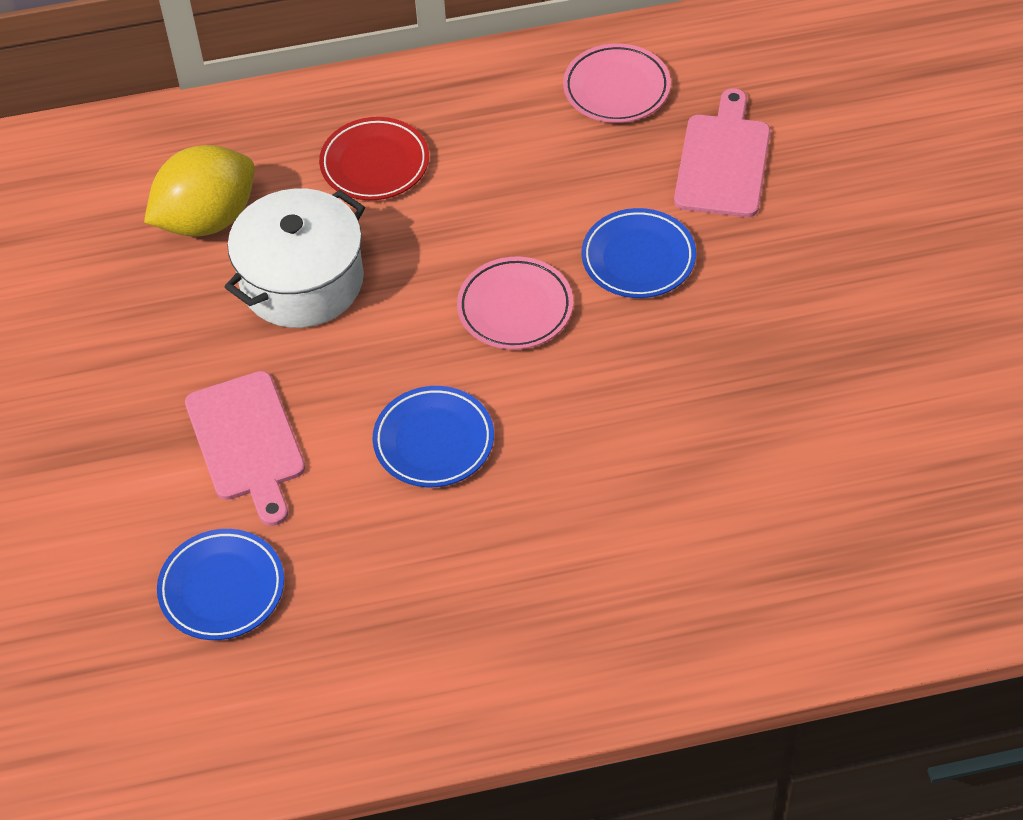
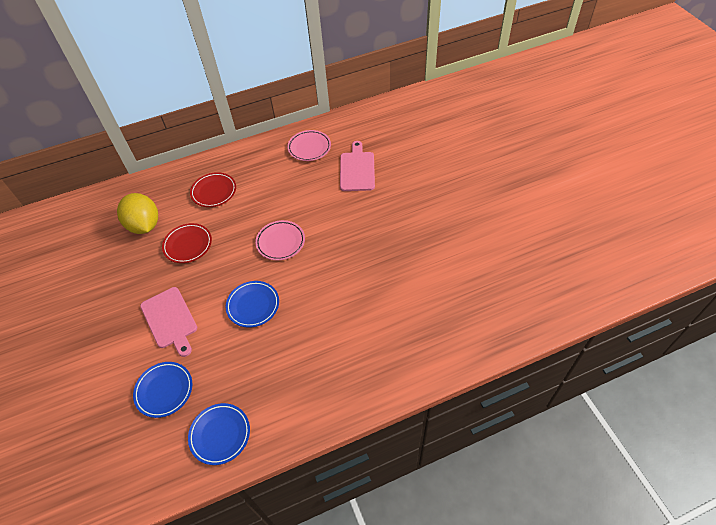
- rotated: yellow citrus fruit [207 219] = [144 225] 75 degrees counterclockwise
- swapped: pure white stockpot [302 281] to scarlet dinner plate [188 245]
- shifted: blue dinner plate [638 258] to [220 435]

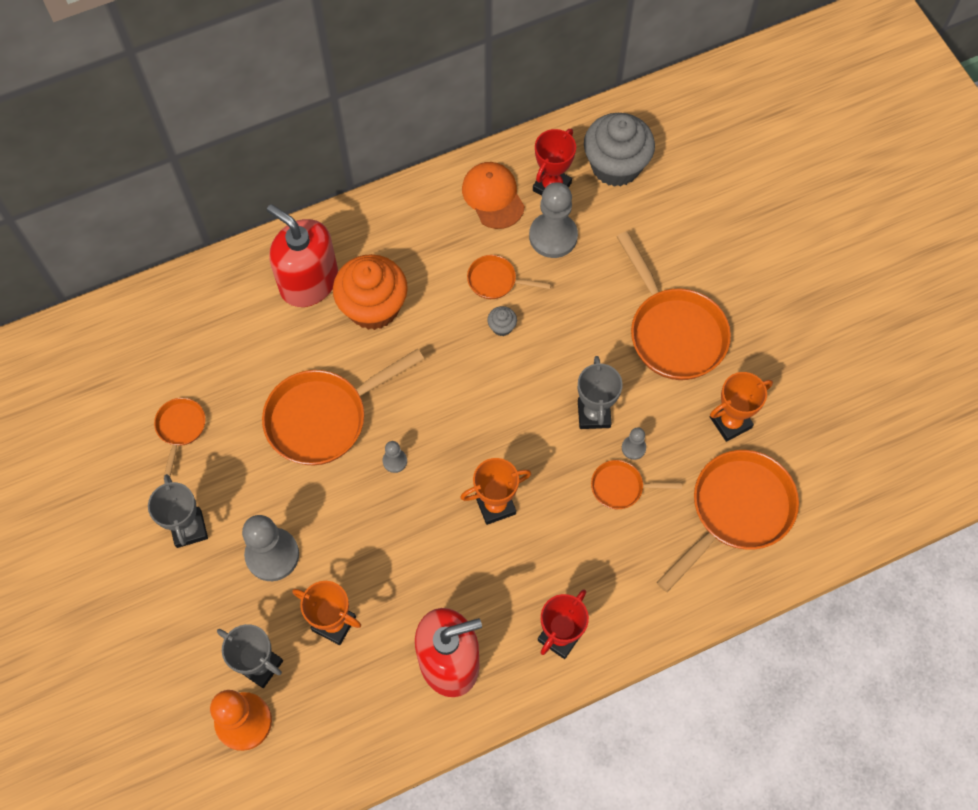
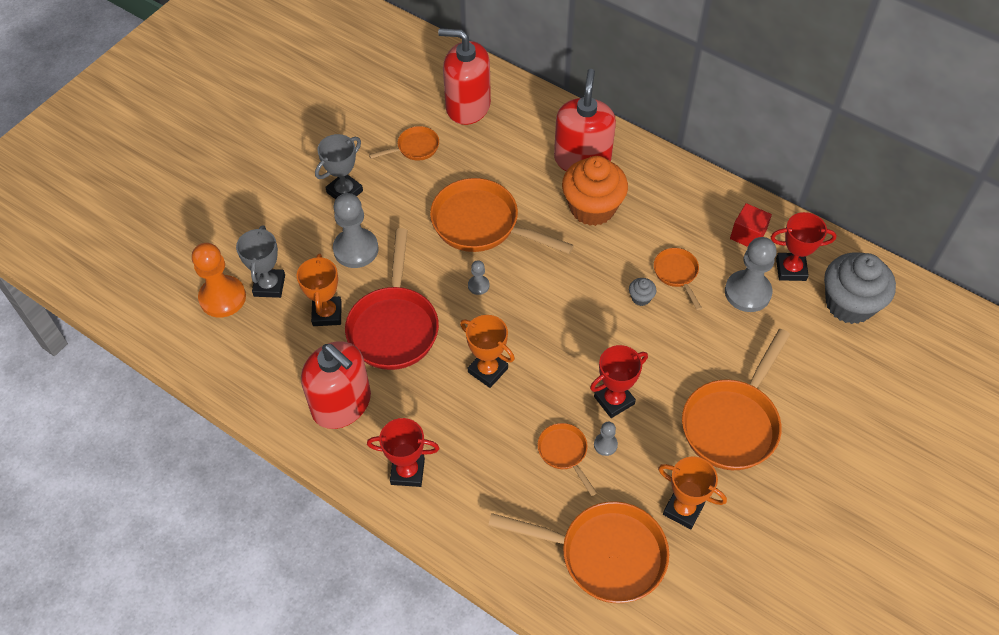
- swapped: orange peaked cap [493 196] to scarlet solid cube [748 235]
- repainted: grey award cup [593 414] to scarlet award cup [614 400]
- new: scarlet soap pump [467 106]
- new: scarlet pan [394 326]

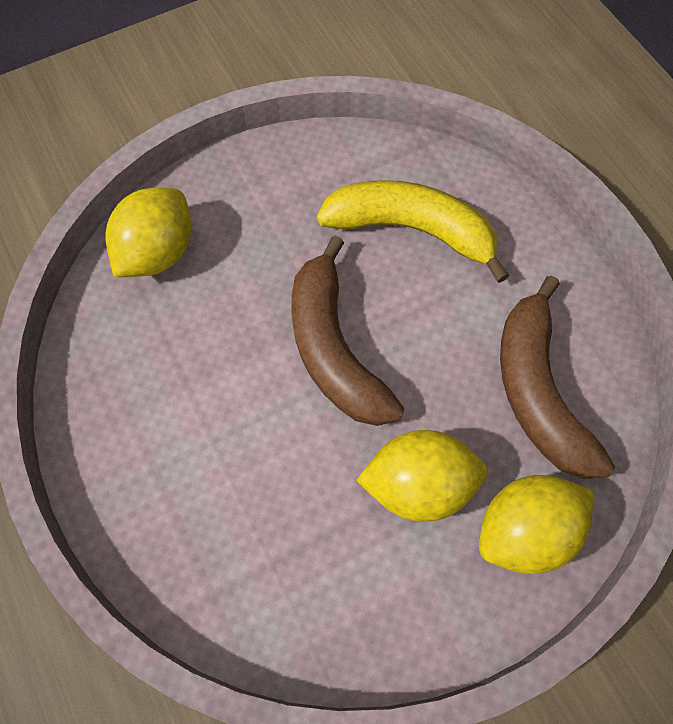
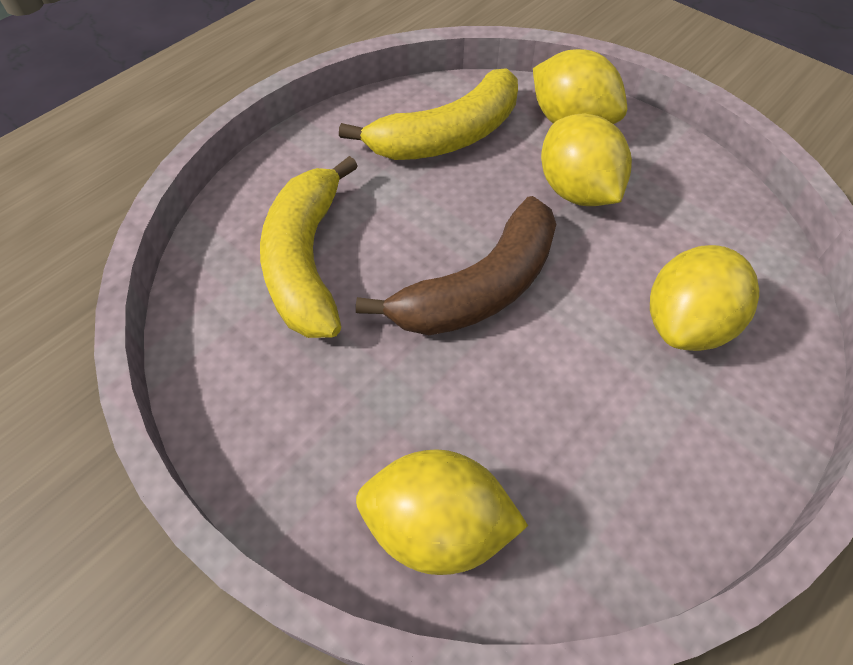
- repainted: dark brown banana [538 391] to yellow banana [447 136]
- new: yellow citrus fruit [686 324]

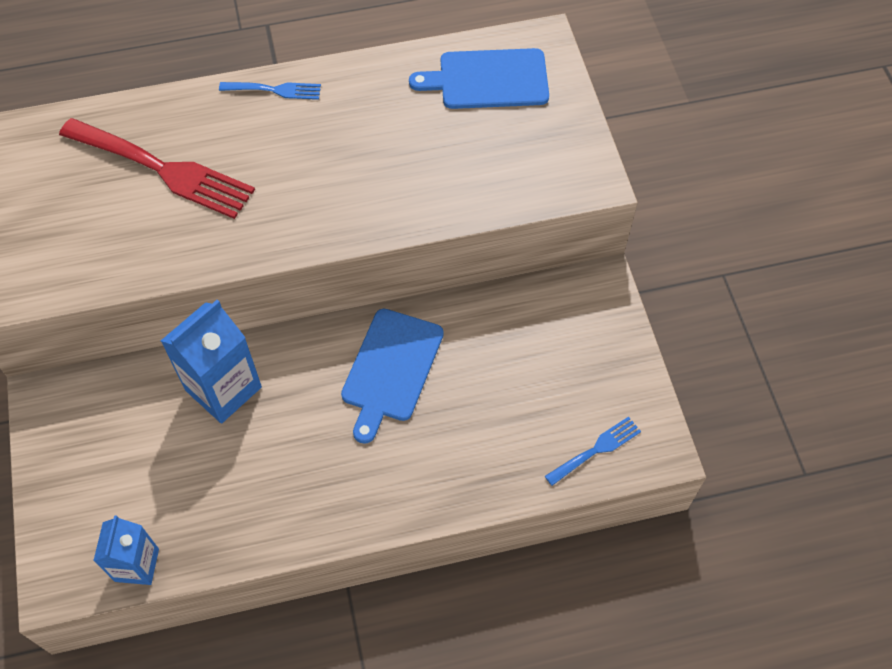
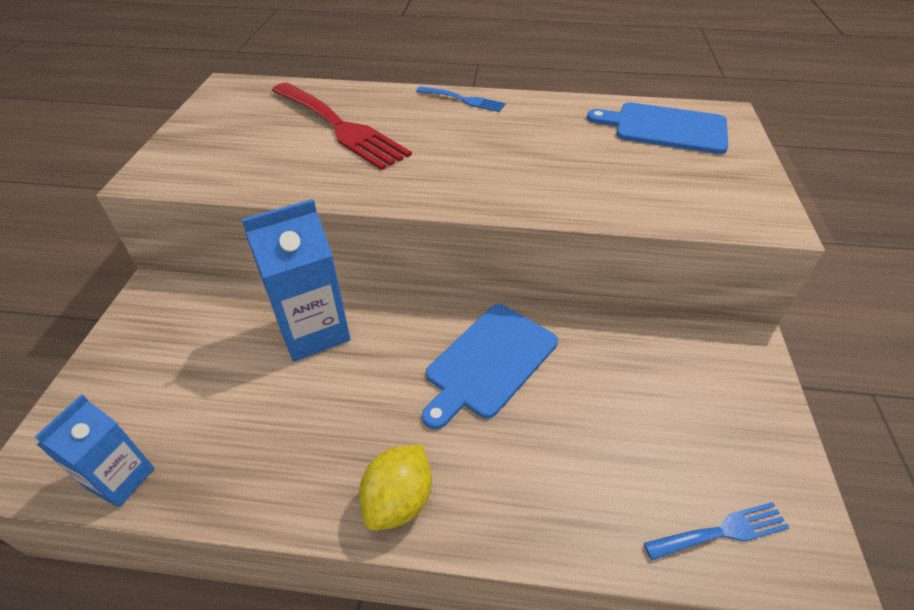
- new: yellow citrus fruit [398 500]

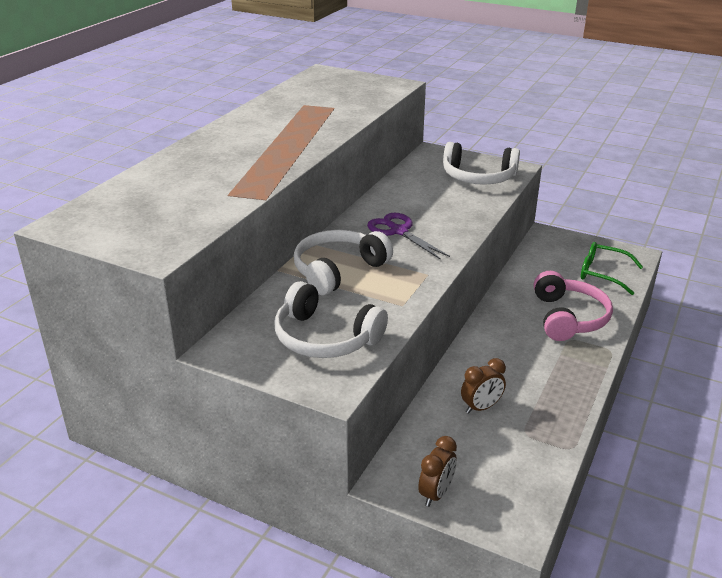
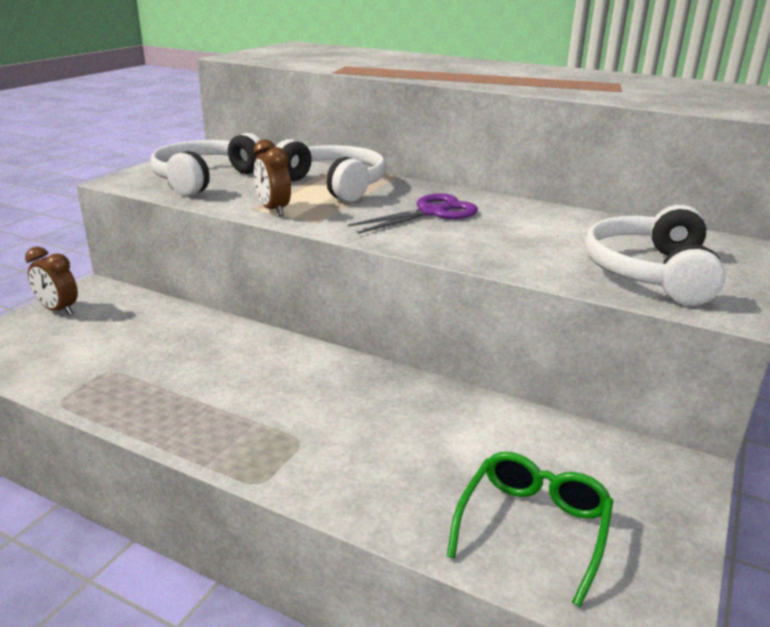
- gone: rosy over-ear headphones [568 318]
- shifted: dark brown alarm clock [481 407] to [273 210]

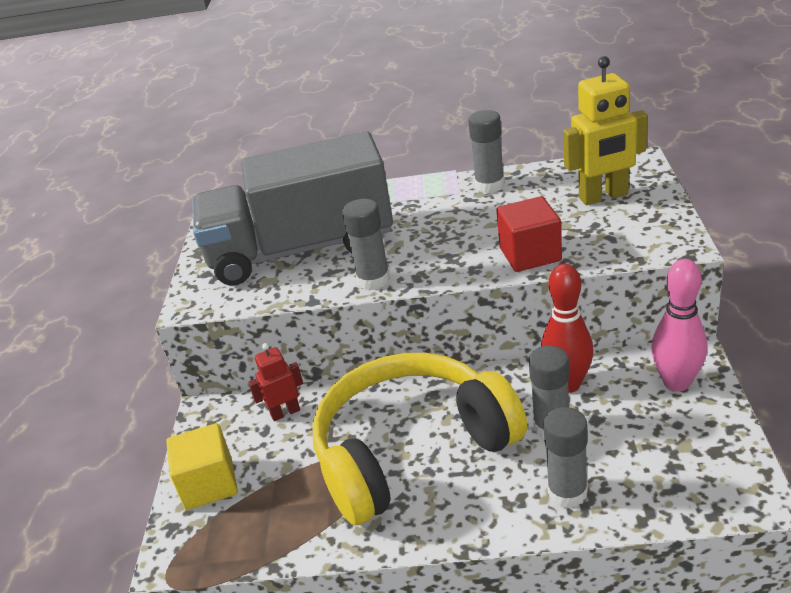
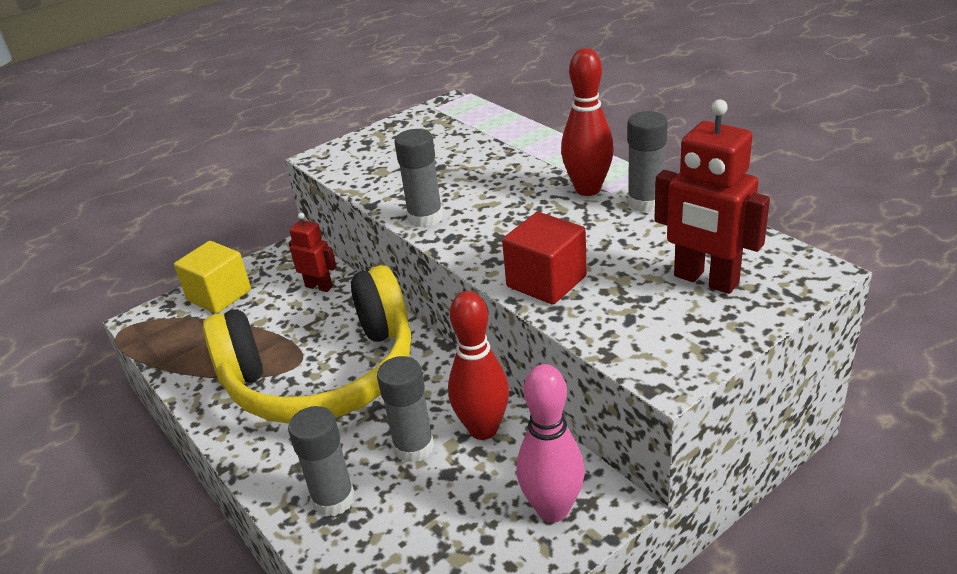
- repainted: yellow robot figure [603 197] to scarlet robot figure [705 280]
- gone: grey lorry [301 249]
- rotated: yellow over-ear headphones [411 449] = [323 375] 135 degrees clockwise
- new: scarlet bowling pin [588 189]

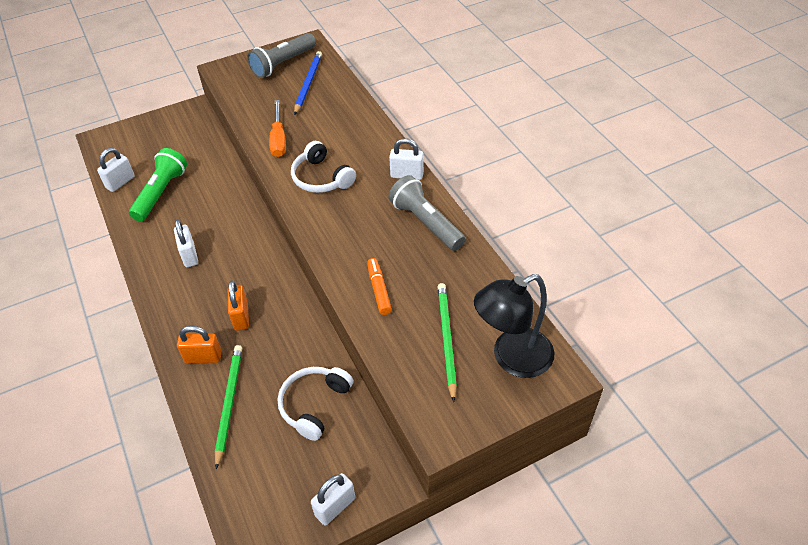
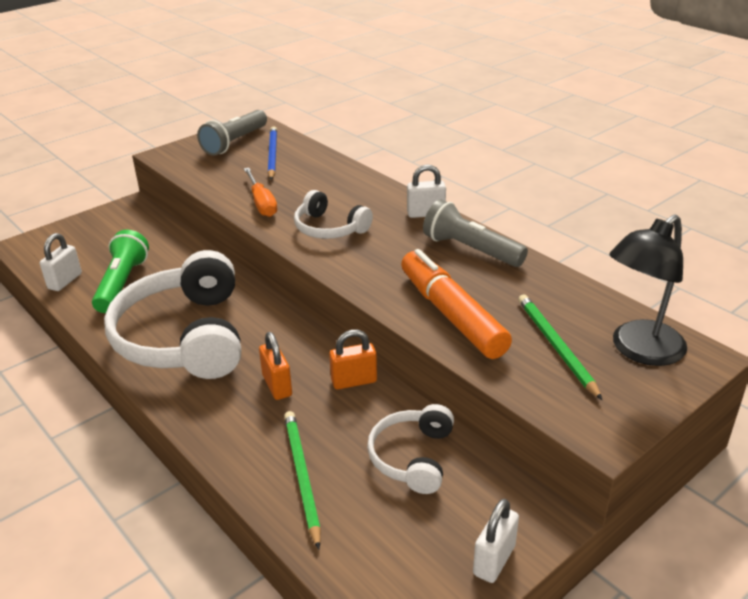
- swapped: pure white padlock [189 255] to pure white over-ear headphones [184 337]
- scaled: orange marker pen [379 290] = [451 314] x2.06
- shifted: orange padlock [203 357] to [354 381]

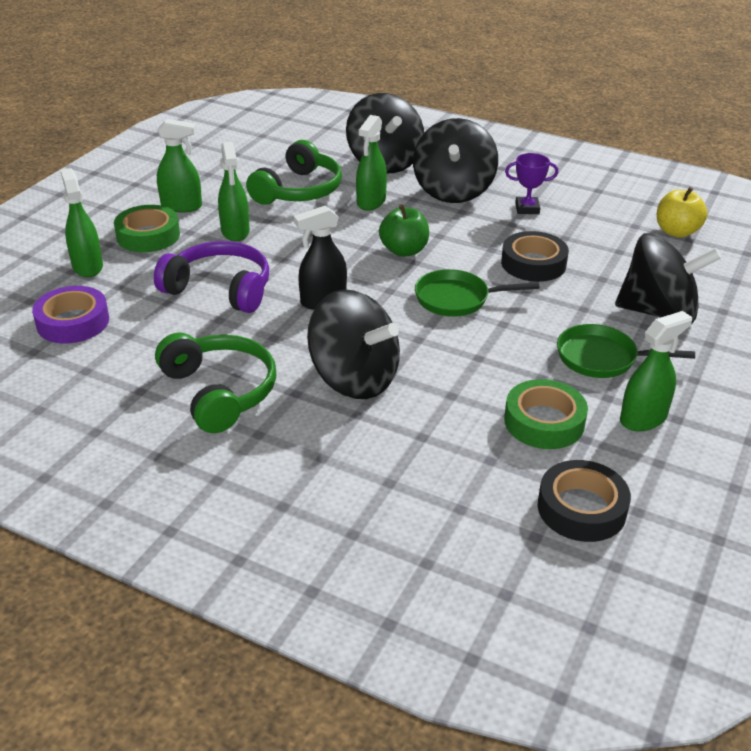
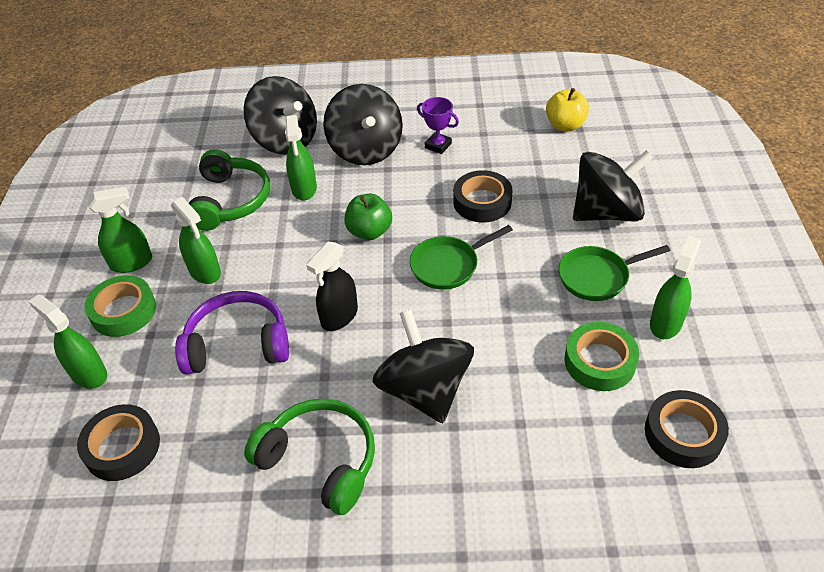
- rotated: purple award cup [527 208] = [438 145] 60 degrees clockwise
- repainted: purple roll of tape [73 322] to ebony roll of tape [122 447]
- rotated: ebony spinning top [354 379] = [425 390] 120 degrees counterclockwise

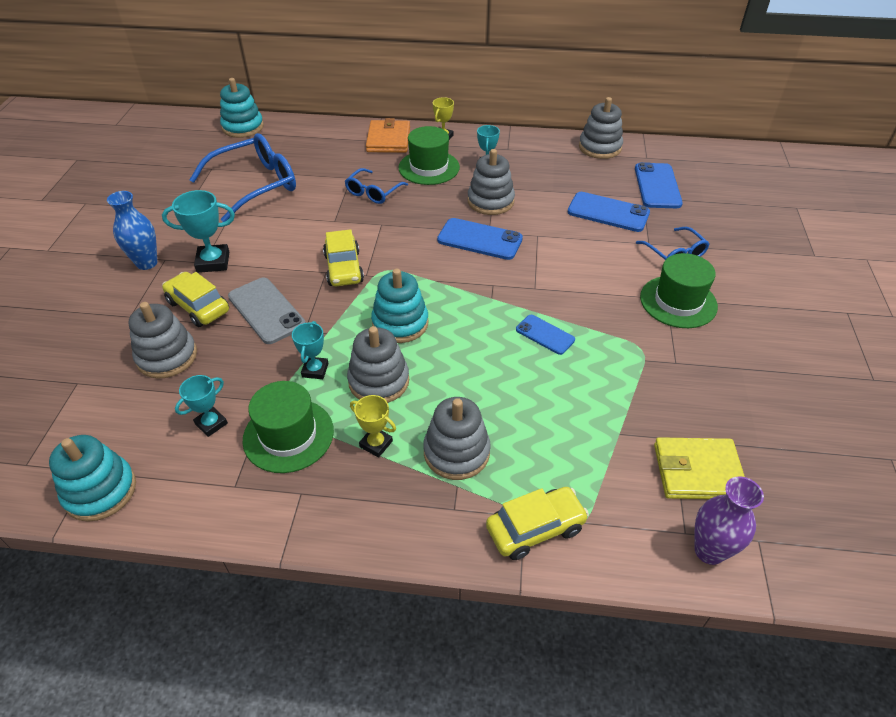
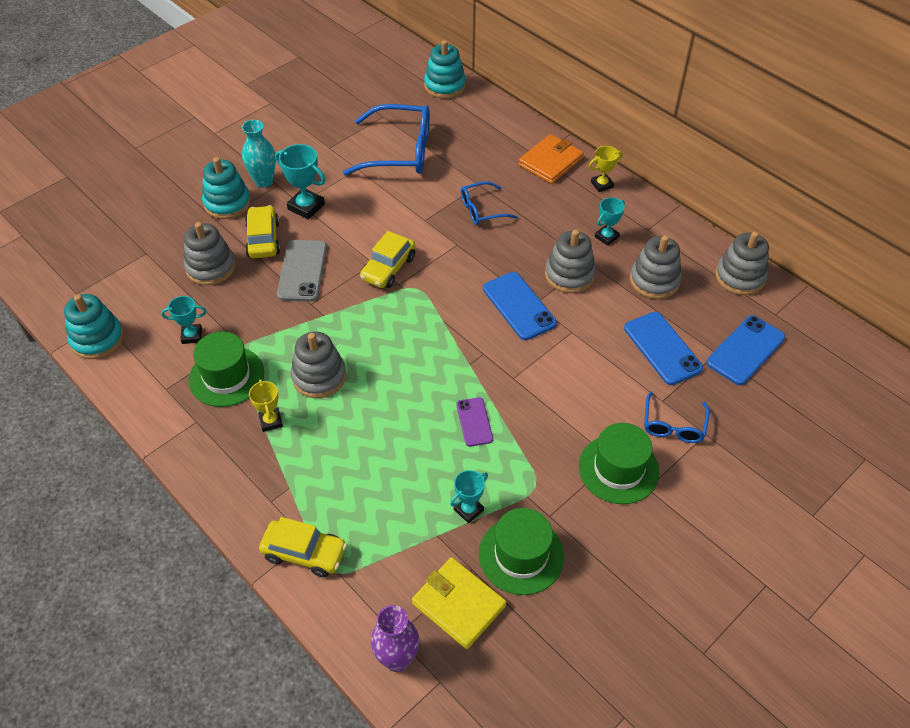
- shifted: emerald top hat [429 167] to [521 555]
- repainted: blue vase [147 263] to aqua vase [264 181]
- shifted: aqua ring stacker [400 323] to [227 203]
- repainted: blue phone [545 335] to purple phone [474 422]
- shifted: aqua award cup [315 370] to [468 510]
- shifted: grey ring stacker [456 452] to [654 280]

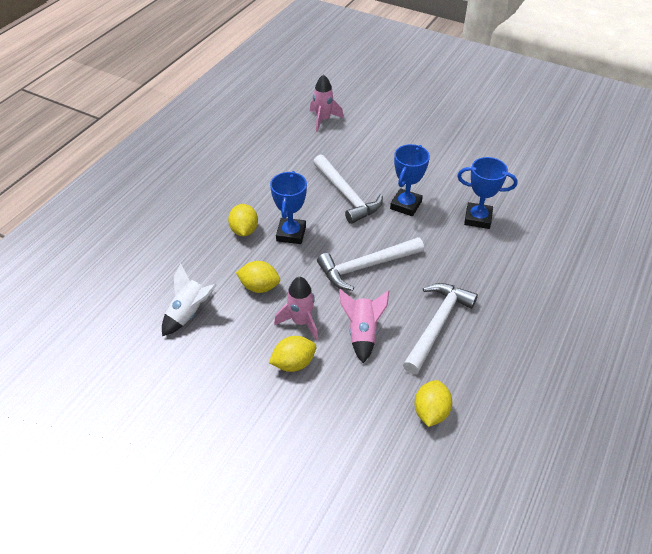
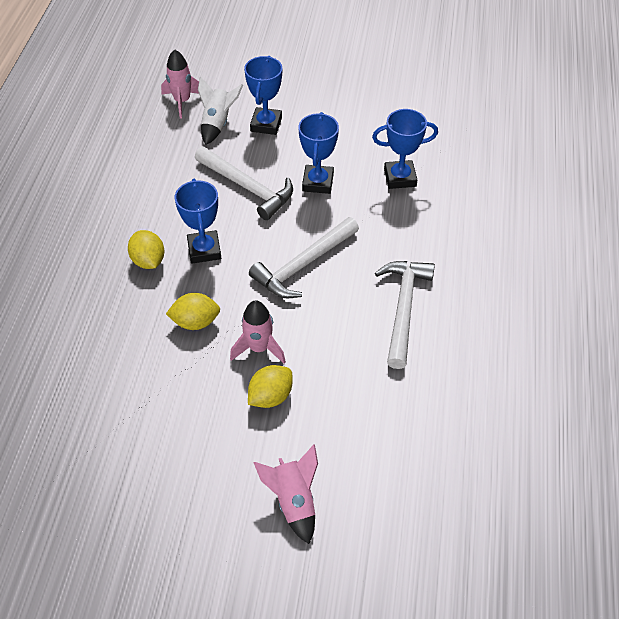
- shifted: pure white spaceship [189 313] to [217 123]
- shifted: rosy spaceship [362 333] to [293 501]
- gone: yellow citrus fruit [431 412]
- new: blue award cup [266 124]

